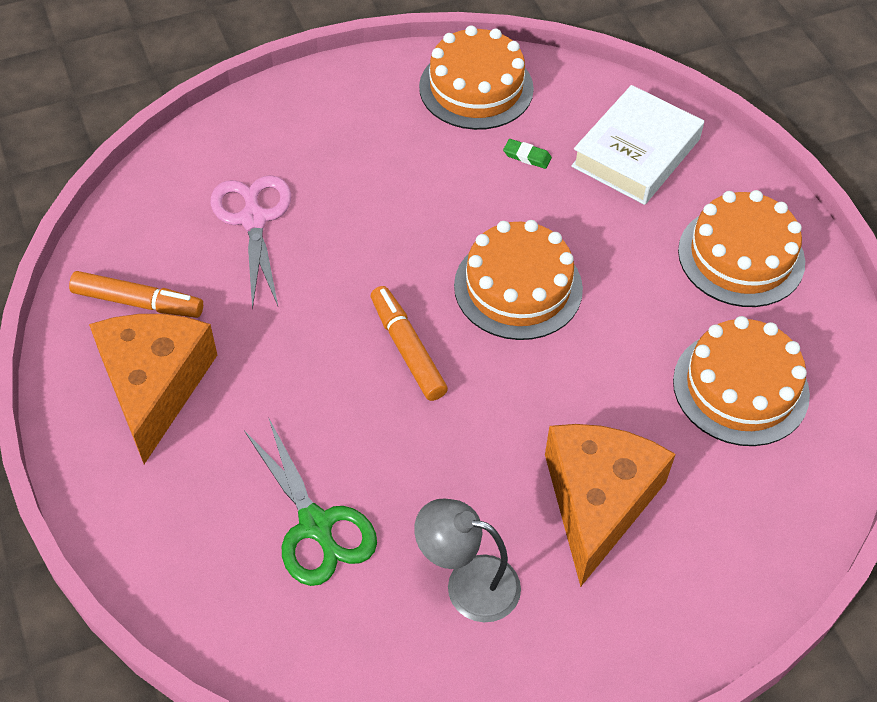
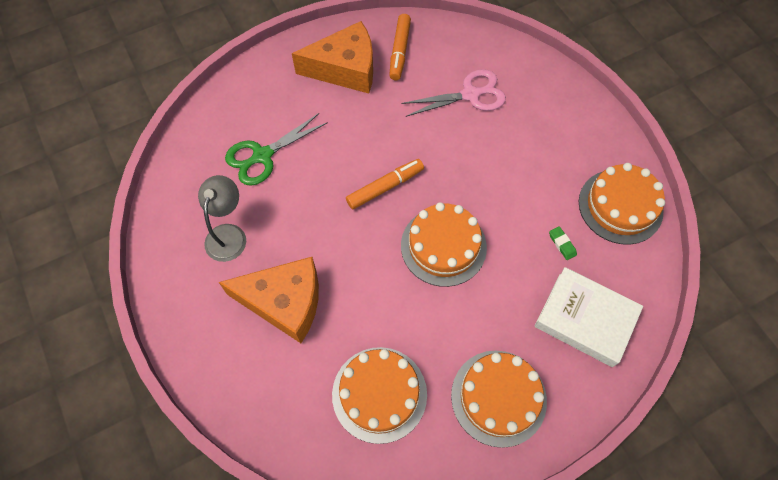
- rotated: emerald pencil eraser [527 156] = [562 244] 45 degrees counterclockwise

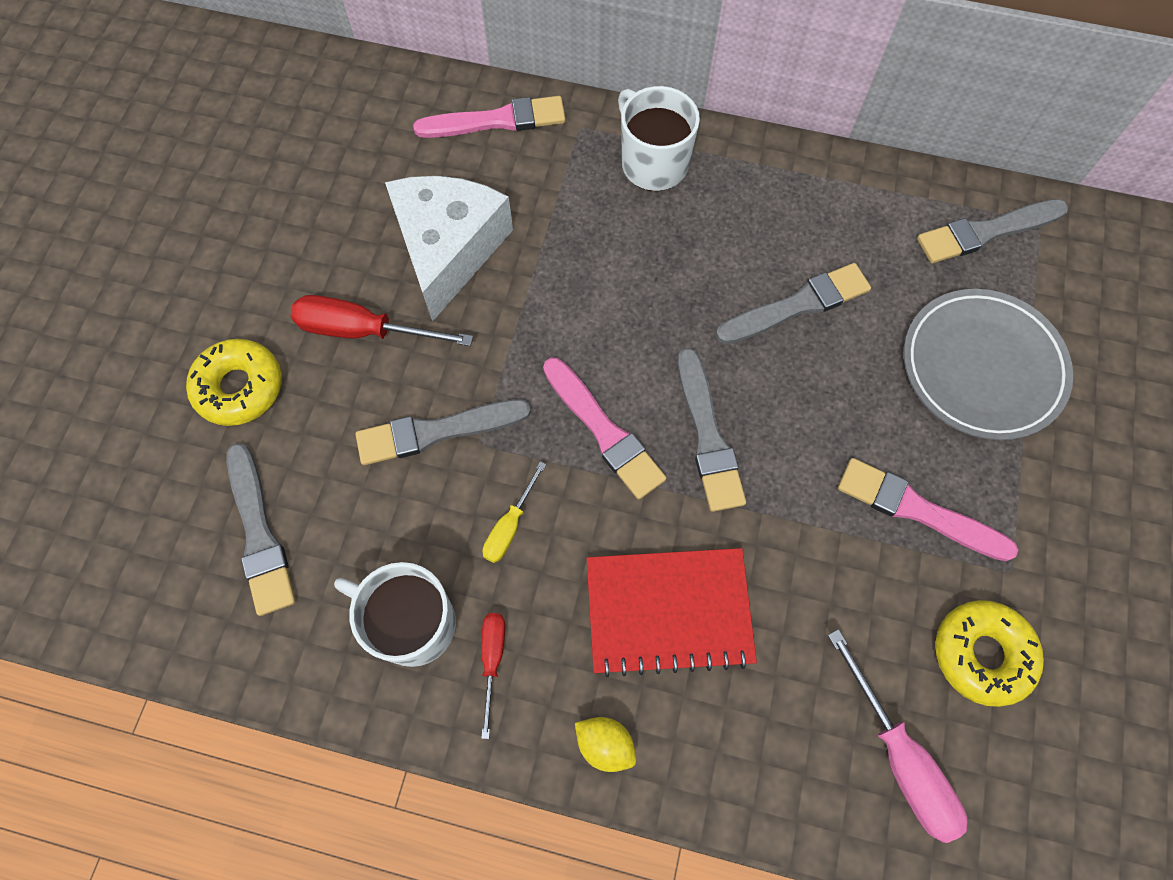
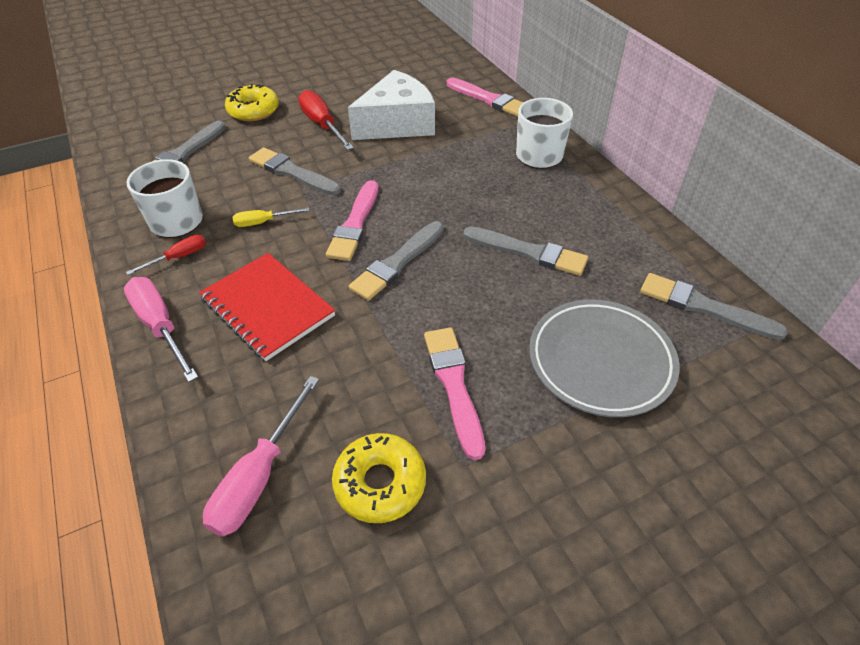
- swapped: yellow citrus fruit [605 744] to rosy screwdriver [160 326]

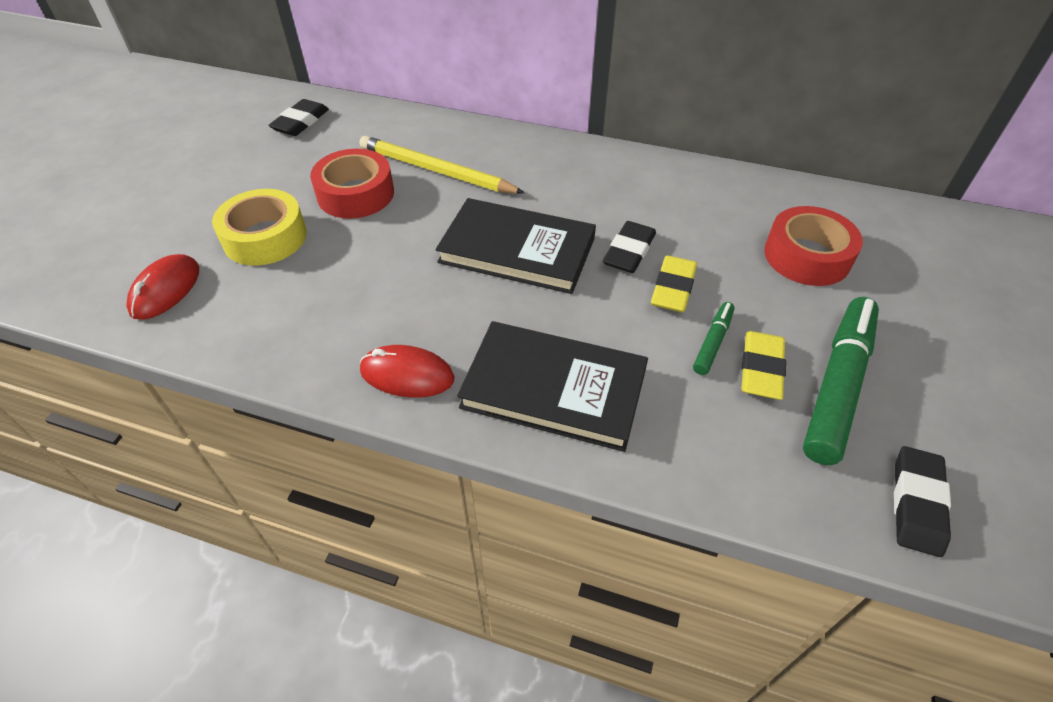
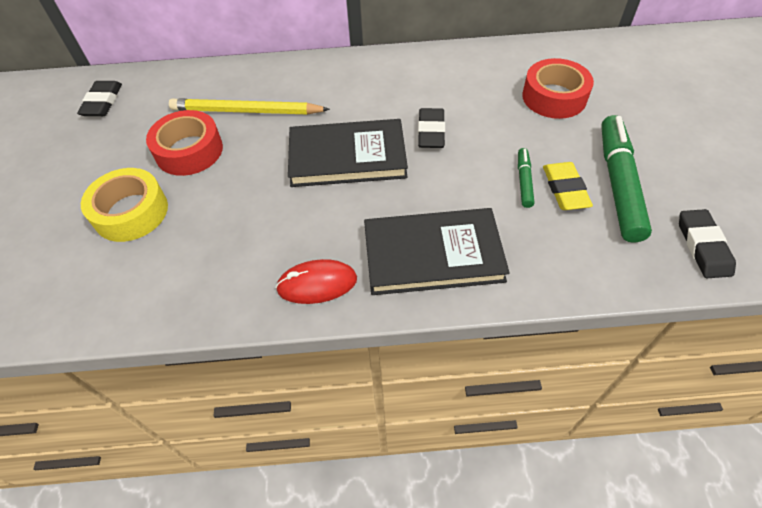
- gone: scarlet computer mouse [166 290]
- gone: yellow pencil eraser [673 288]

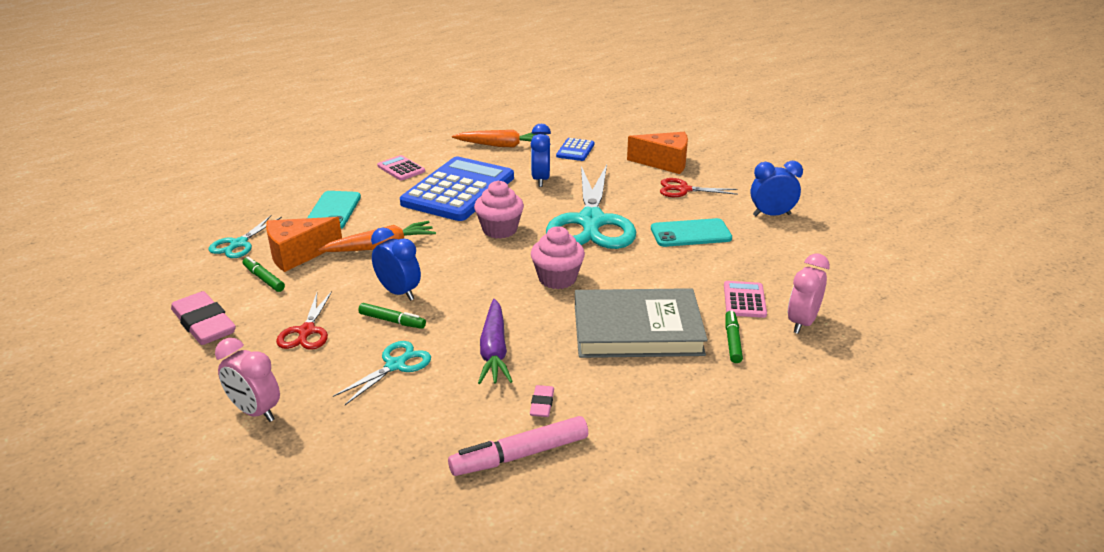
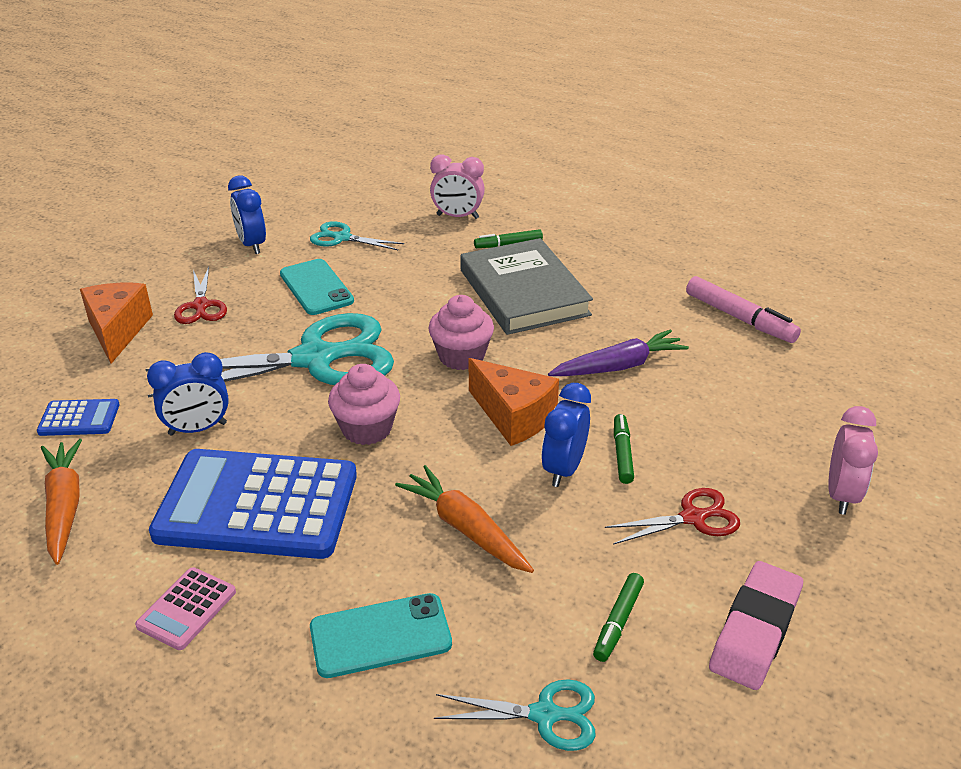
- shifted: orange cheese [298 254] to [514 416]
- gone: rosy calculator [744 300]
- shifted: aqua pair of scissors [396 365] to [341 238]
- gone: rosy pencil eraser [542 404]

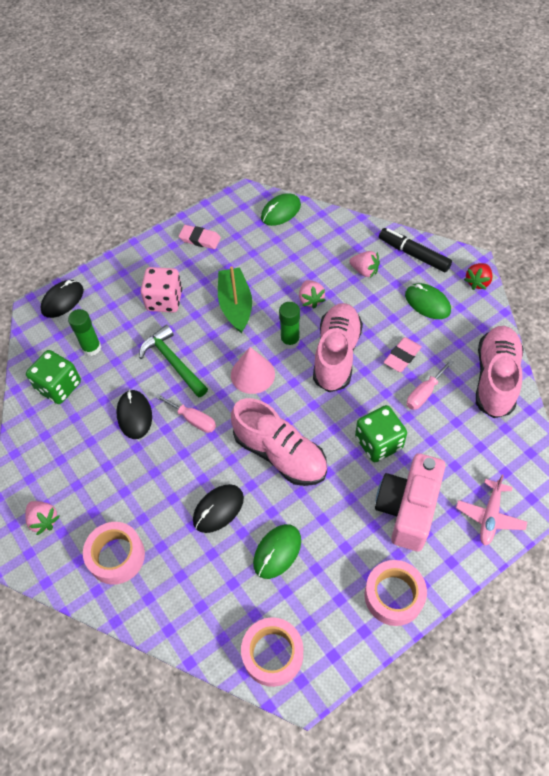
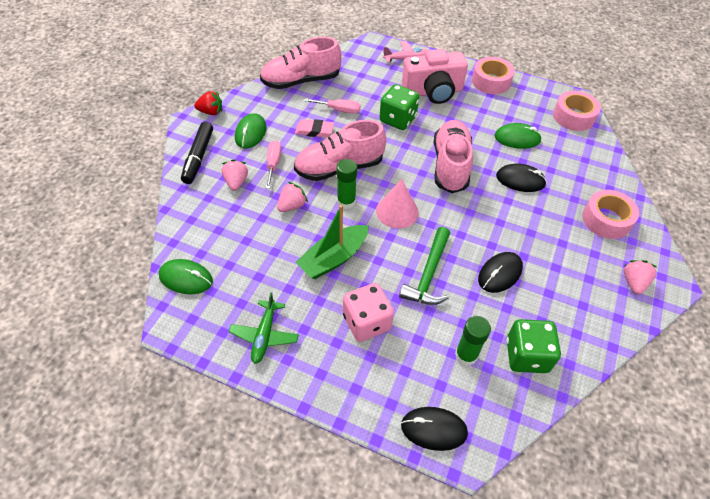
- swapped: rosy pencil eraser [200 239] to emerald toy plane [264 335]
- shifted: rosy screwdriver [193 419] to [273 164]

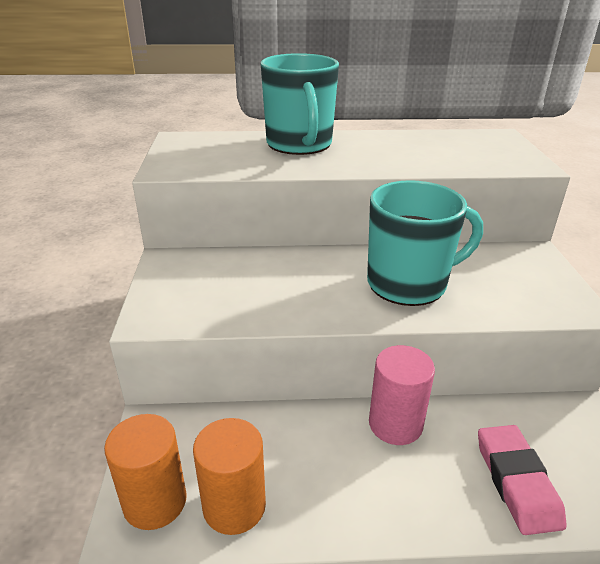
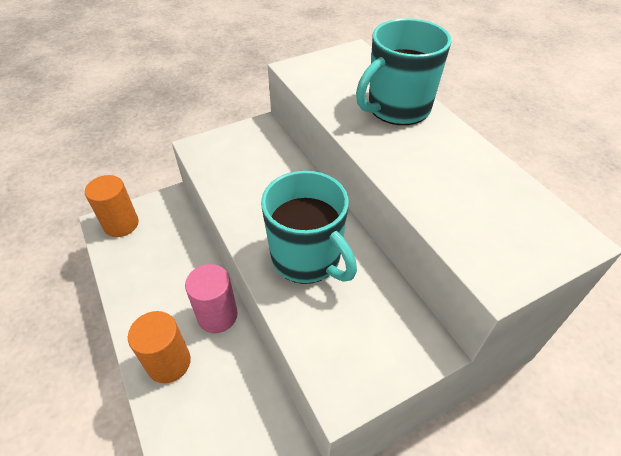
- shifted: orange cylinder shape [234 506] to [169 363]
- gone: rosy pencil eraser [516 482]

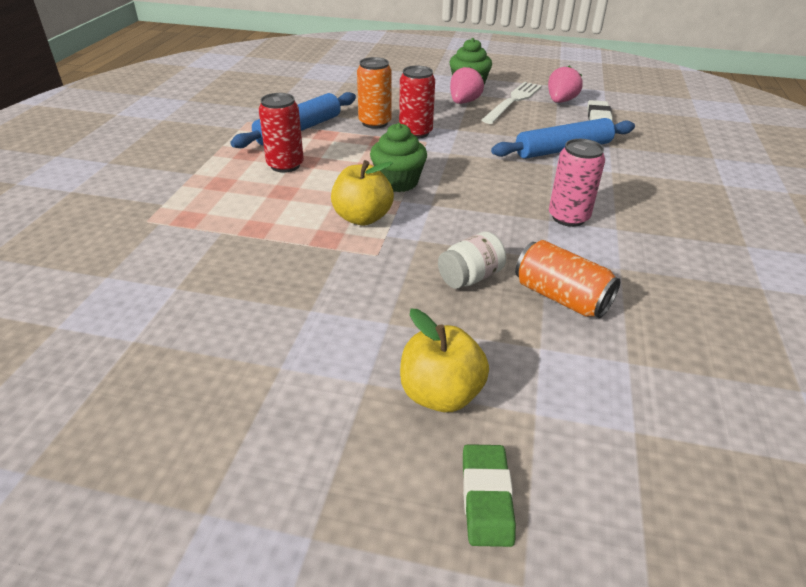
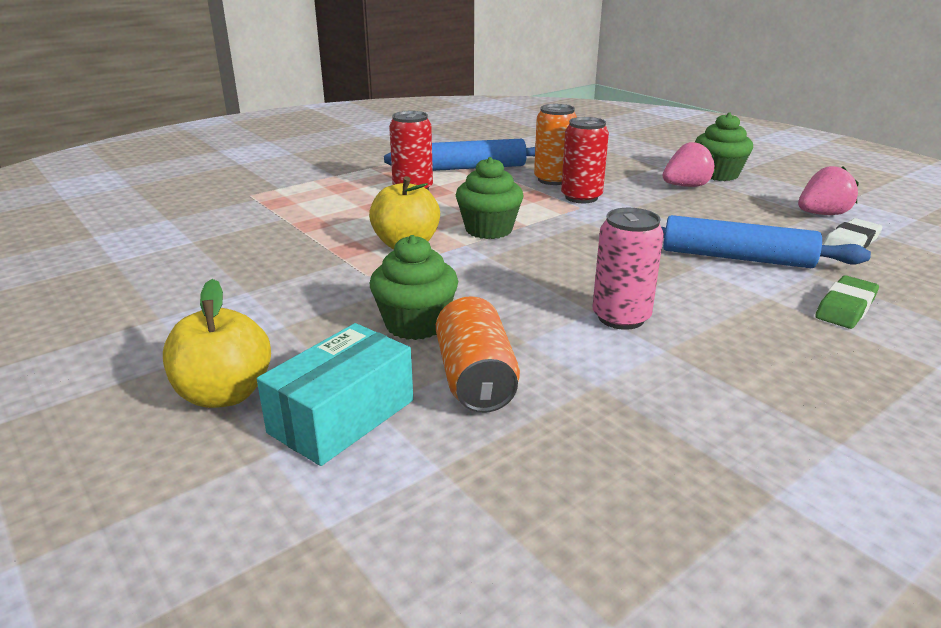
- gone: pure white fork [513 101]
- swapped: pure white jam jar [470 277] to emerald cupcake [415 324]
- shifted: emerald pencil eraser [486 498] to [845 308]
- new: aqua package [342 416]

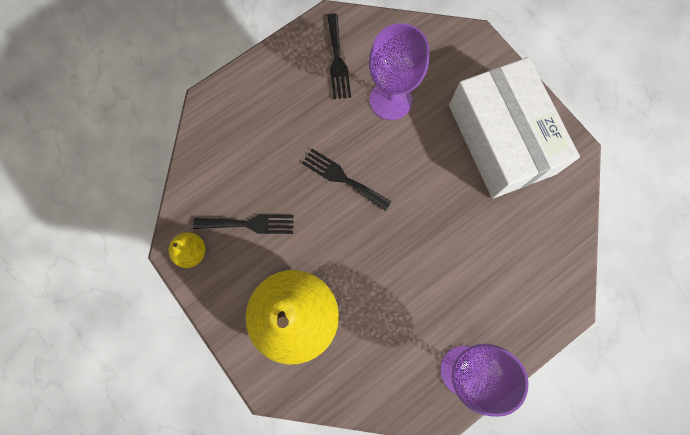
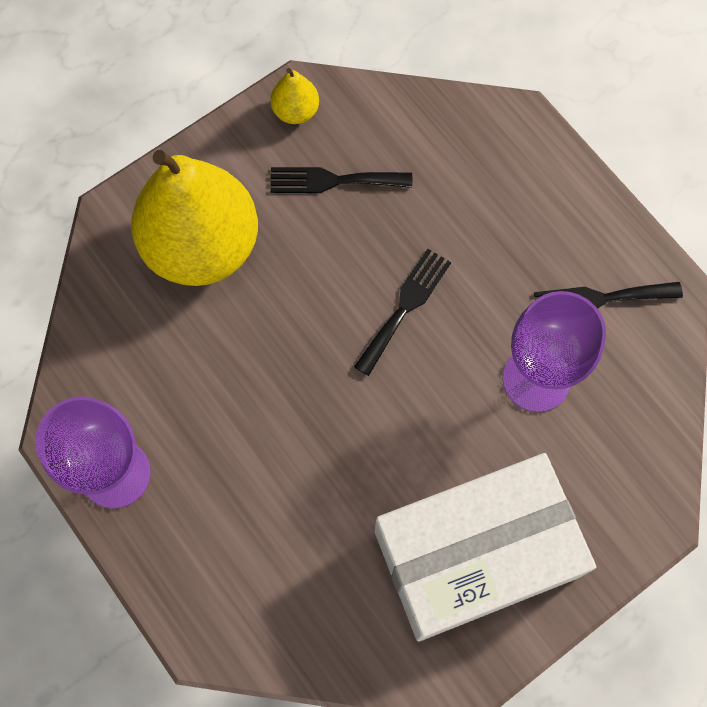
- rotated: ebony fork [248 224] = [334 180] 90 degrees clockwise

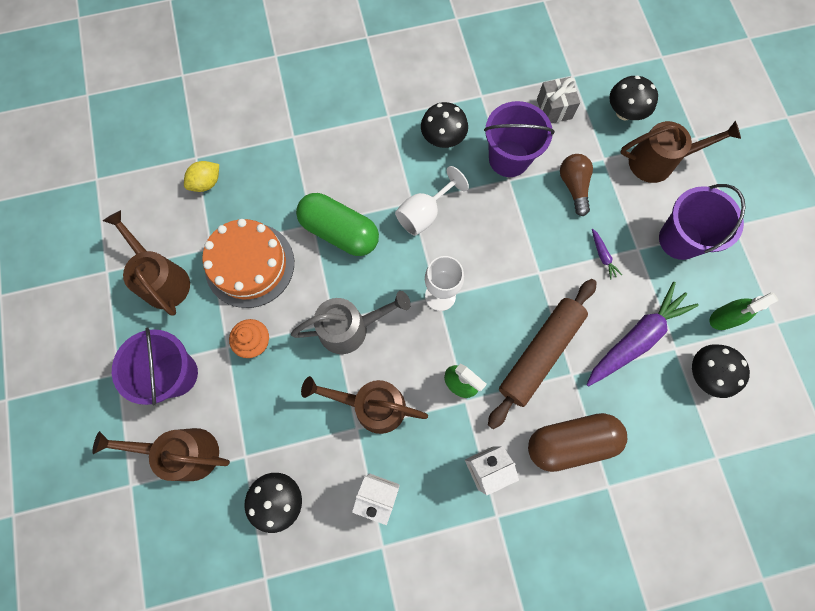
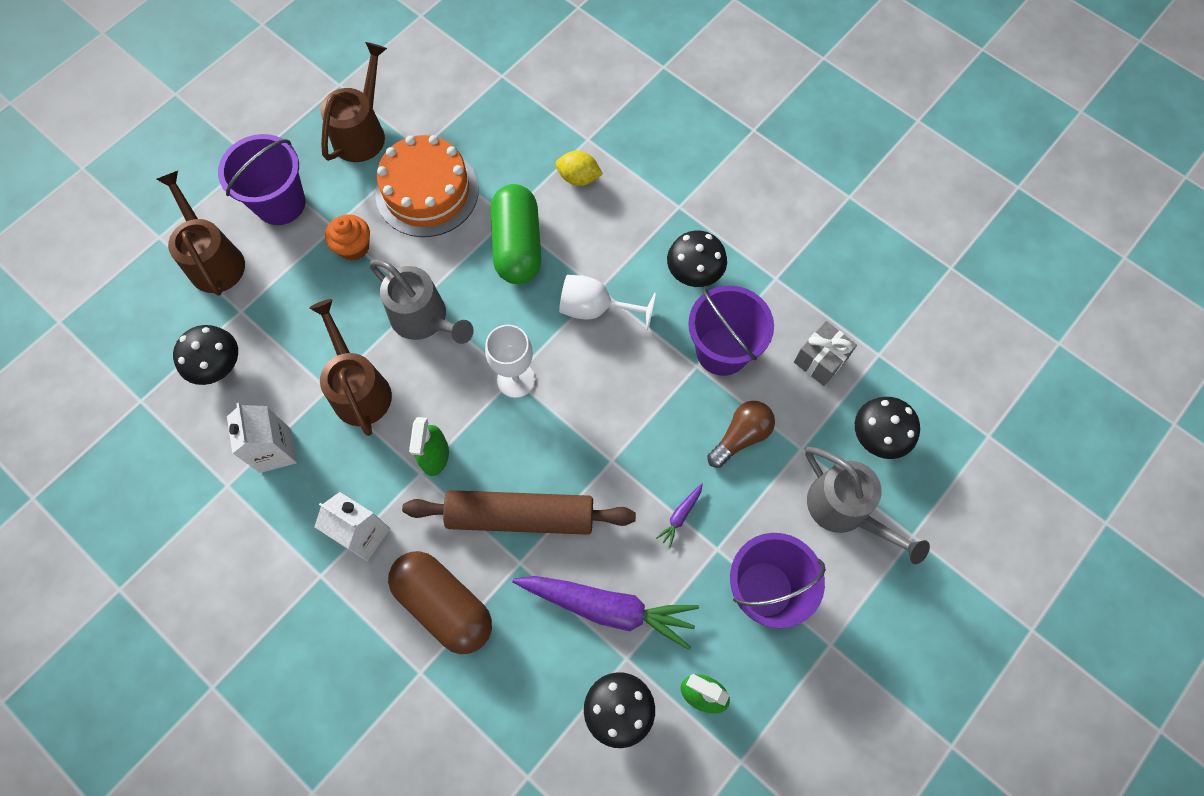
- repainted: dark brown watering can [659 161] to grey watering can [845 511]
- shifted: yellow citrus fruit [206 183] to [578 178]

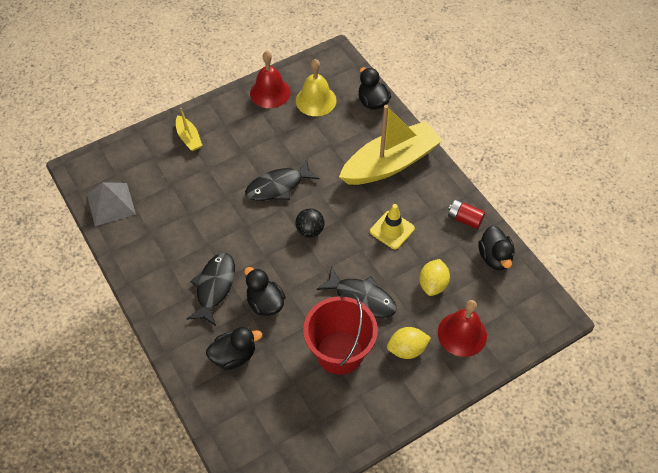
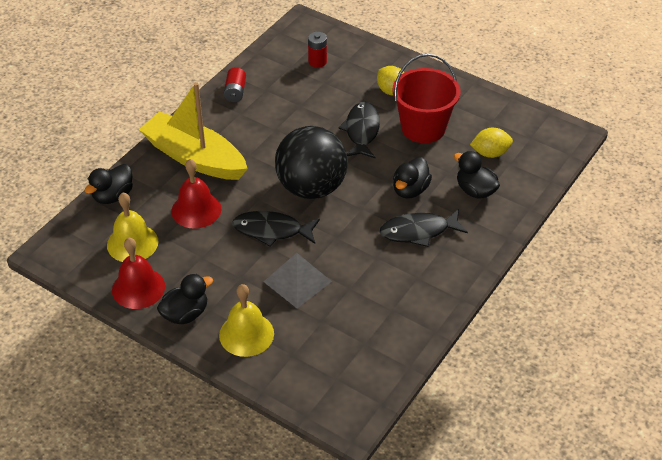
- swapped: yellow boat [189 138] to yellow bell [246 334]
- rotated: ebony toy fish [278 186] = [271 230] 150 degrees clockwise
- shifted: grey pyramid [111 204] to [297 281]
- gone: yellow safety cone [392 230]
- scaled: ebony ball [310 230] = [311 188] x2.31
- shifted: ebony duck [494 257] to [185 314]
- shifted: yellow citrus fruit [433 284] to [490 153]
- shifted: scarlet bell [462 334] to [196 210]
- new: scarlet AA battery [317 62]

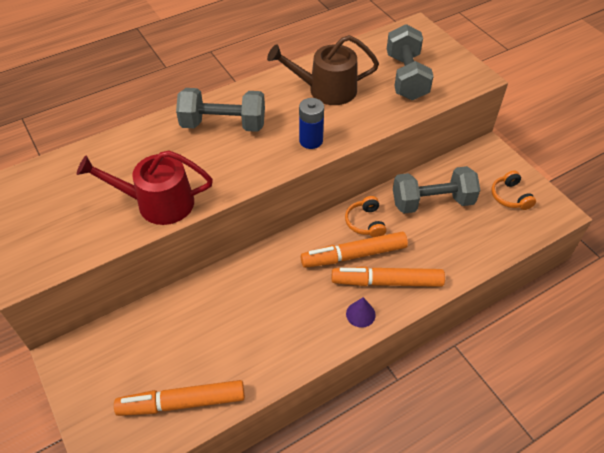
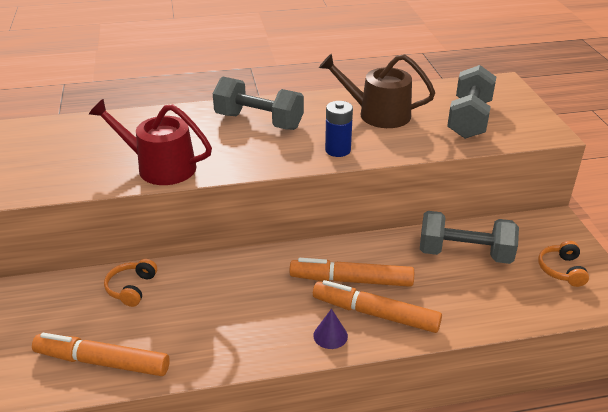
- shifted: orange over-ear headphones [365 222] to [131 288]

